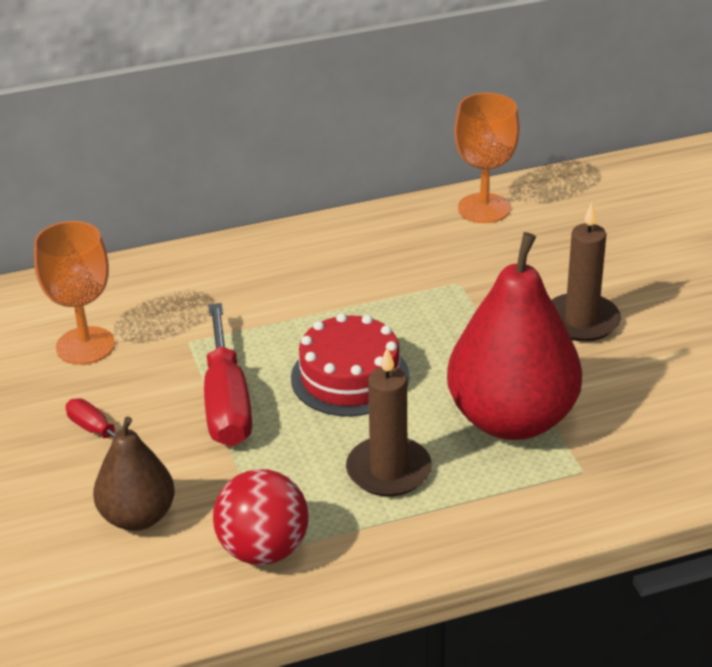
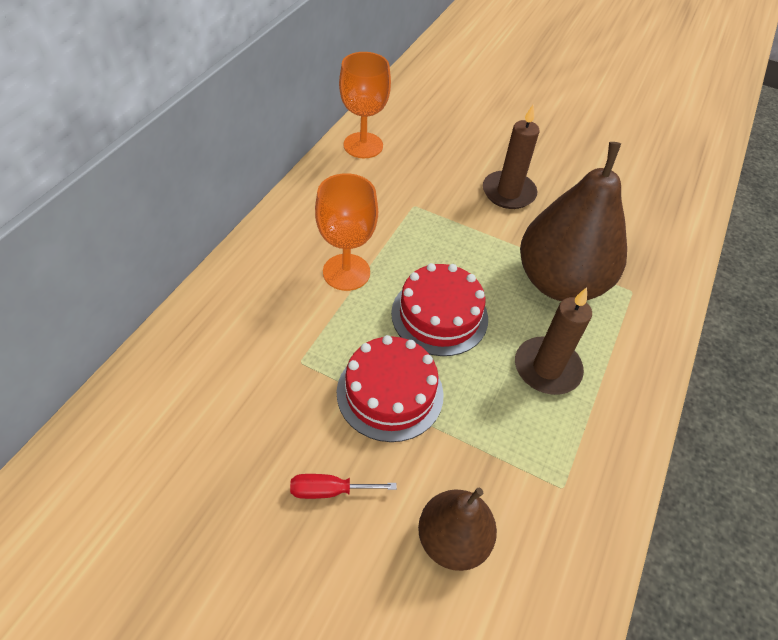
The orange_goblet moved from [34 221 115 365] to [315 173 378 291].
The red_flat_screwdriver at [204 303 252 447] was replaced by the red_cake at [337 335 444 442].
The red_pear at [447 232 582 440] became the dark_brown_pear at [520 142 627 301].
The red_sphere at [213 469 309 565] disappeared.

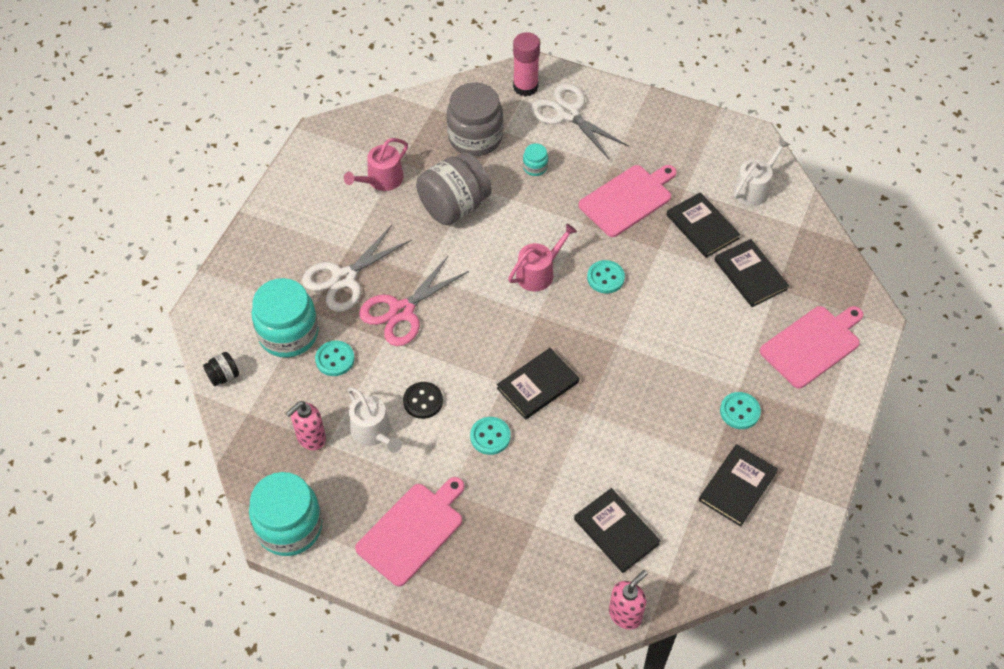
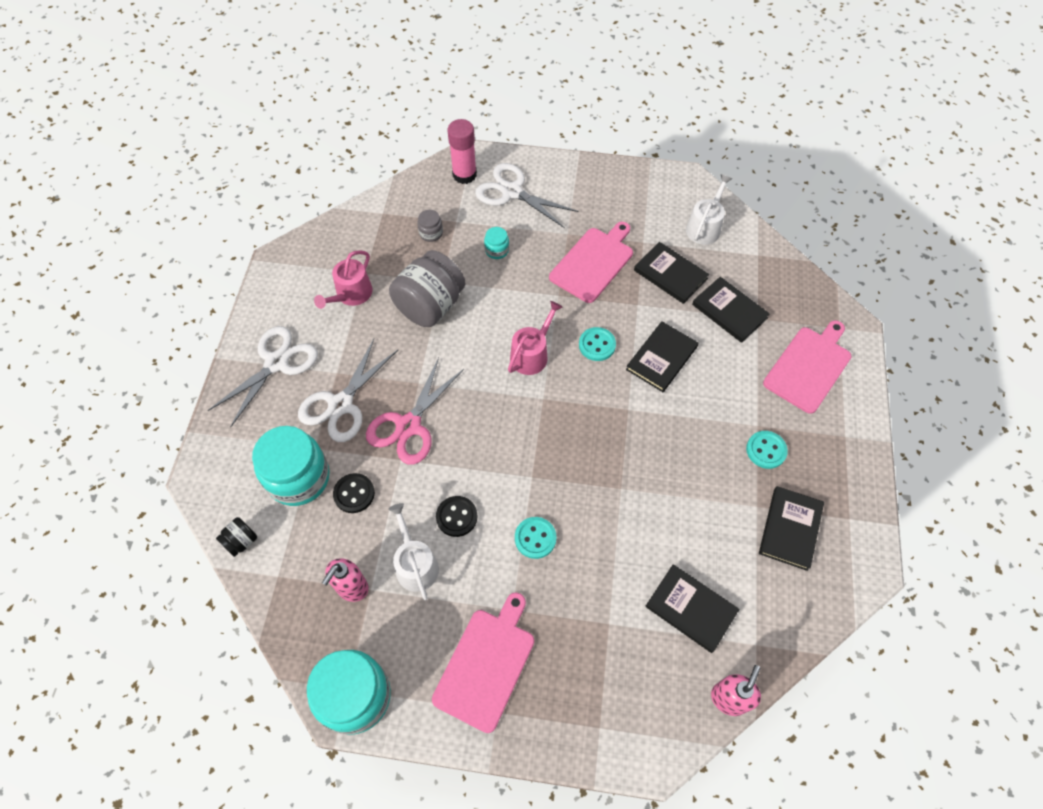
The snow-white_scissors at [208 326 318 428] appeared.
The turquoise_shirt_button at [315 340 355 376] became the black_shirt_button at [333 473 375 513].
The snow-white_sprinkling_can at [347 387 402 453] turned 150 degrees counterclockwise.
The gray_preserve_jar at [447 82 503 156] changed to 0.44 times the size.
The black_book moved from [497 348 579 420] to [626 321 699 392].

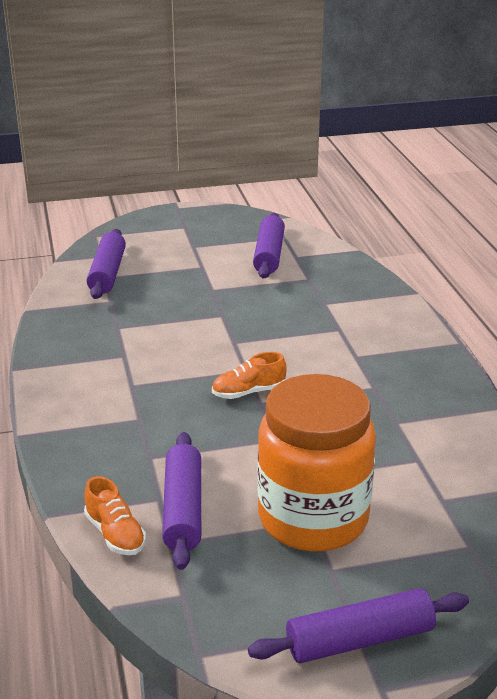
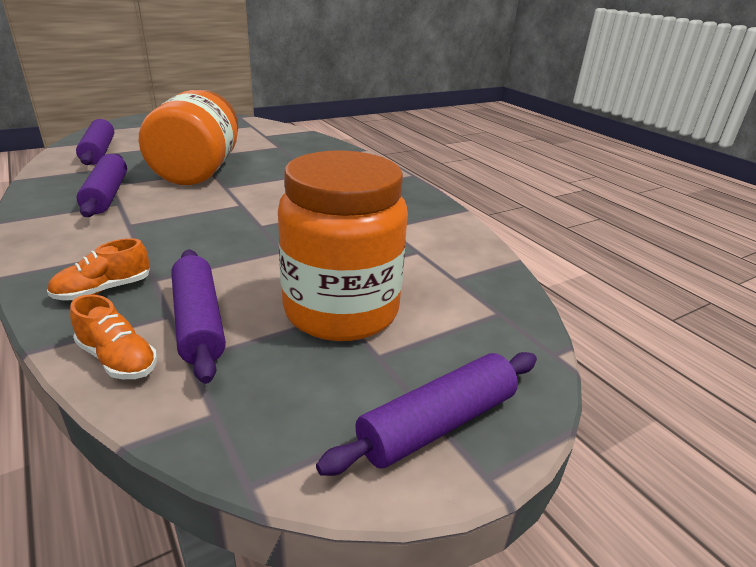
The orange_lace-up_shoe moved from [212 352 287 399] to [47 238 150 300].
The violet_dough_roller moved from [253 213 285 279] to [76 154 127 217].
The orange_preserve_jar at [139 90 238 185] appeared.

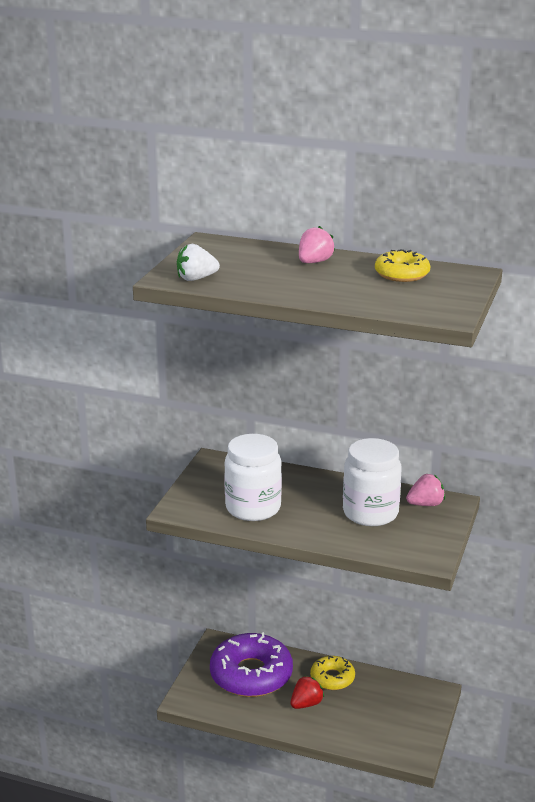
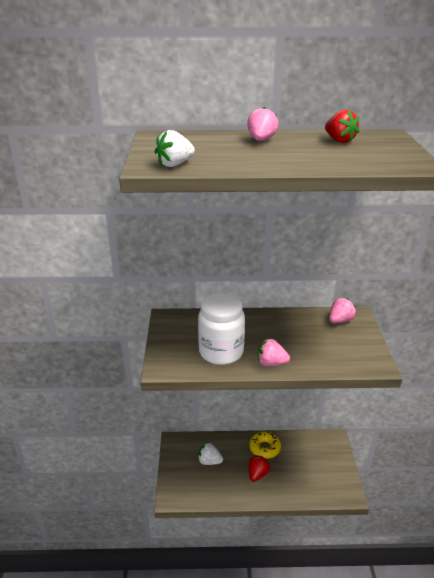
The violet_doughnut at [210 632 293 697] was replaced by the snow-white_toy_strawberry at [198 442 223 465].
The rose-pink_toy_strawberry at [258 339 290 366] appeared.
The golden_doughnut at [375 249 430 282] was replaced by the red_toy_strawberry at [325 110 359 143].
The snow-white_preserve_jar at [343 438 402 526] disappeared.

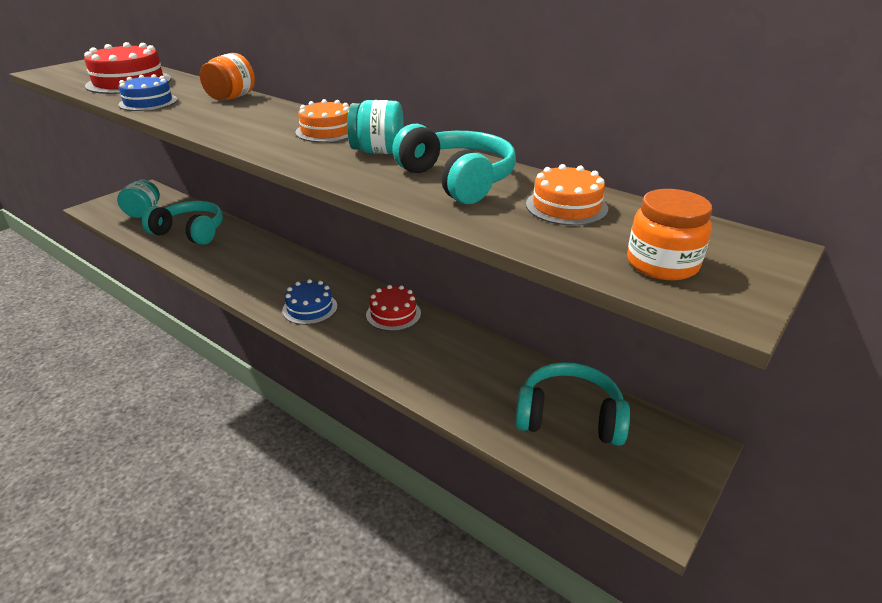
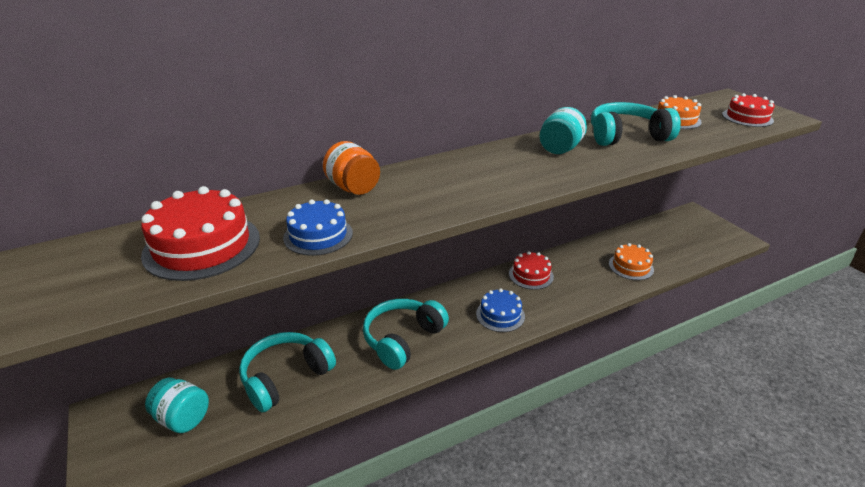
The turquoise_over-ear_headphones moved from [515 362 630 446] to [363 299 449 370].
The orange_cake moved from [295 99 349 142] to [609 243 654 280].
The orange_preserve_jar at [627 189 712 280] was replaced by the red_cake at [722 93 775 127].

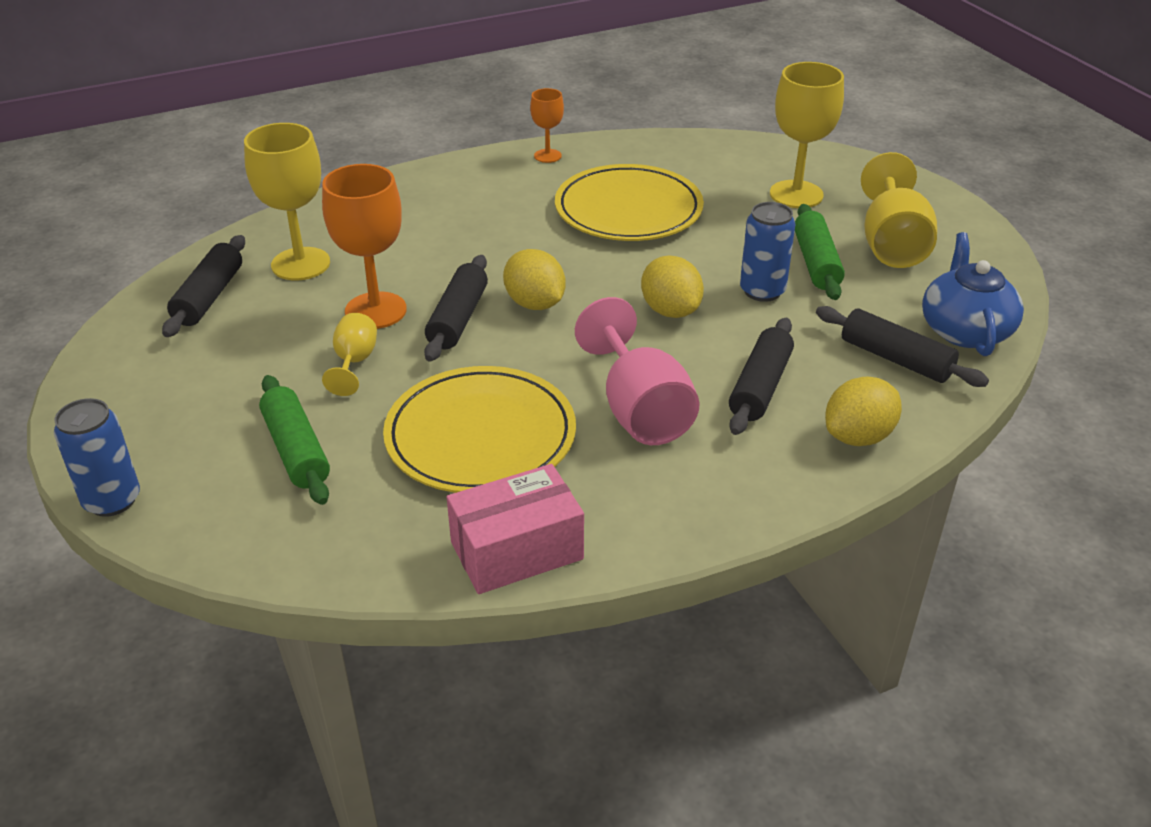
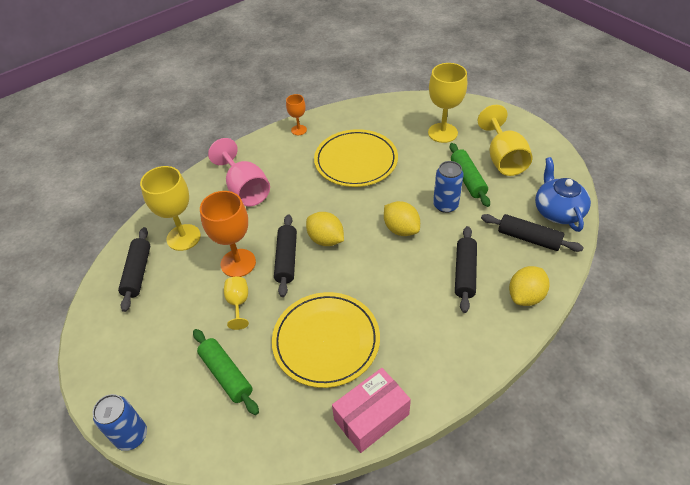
The rose-pink_goblet moved from [575 297 699 445] to [208 138 270 207].

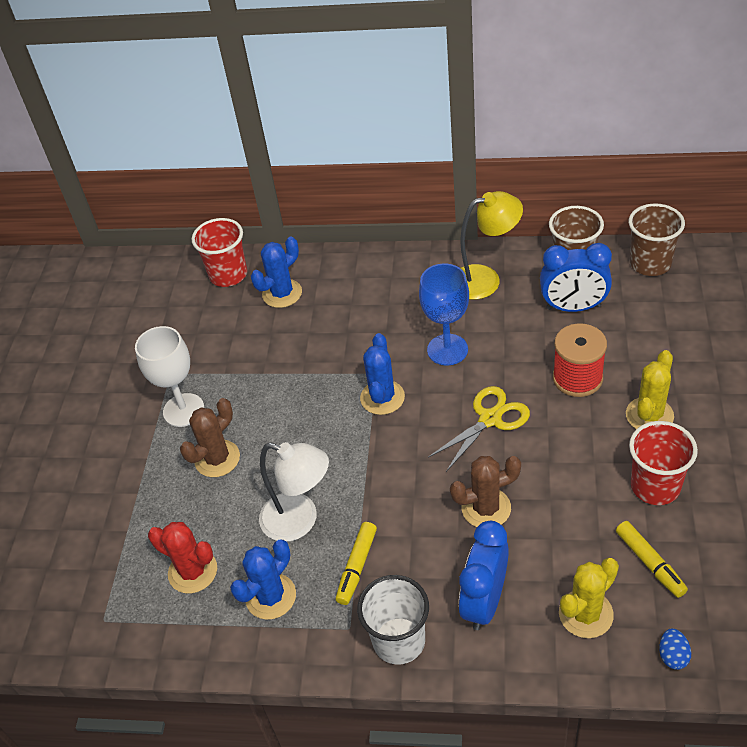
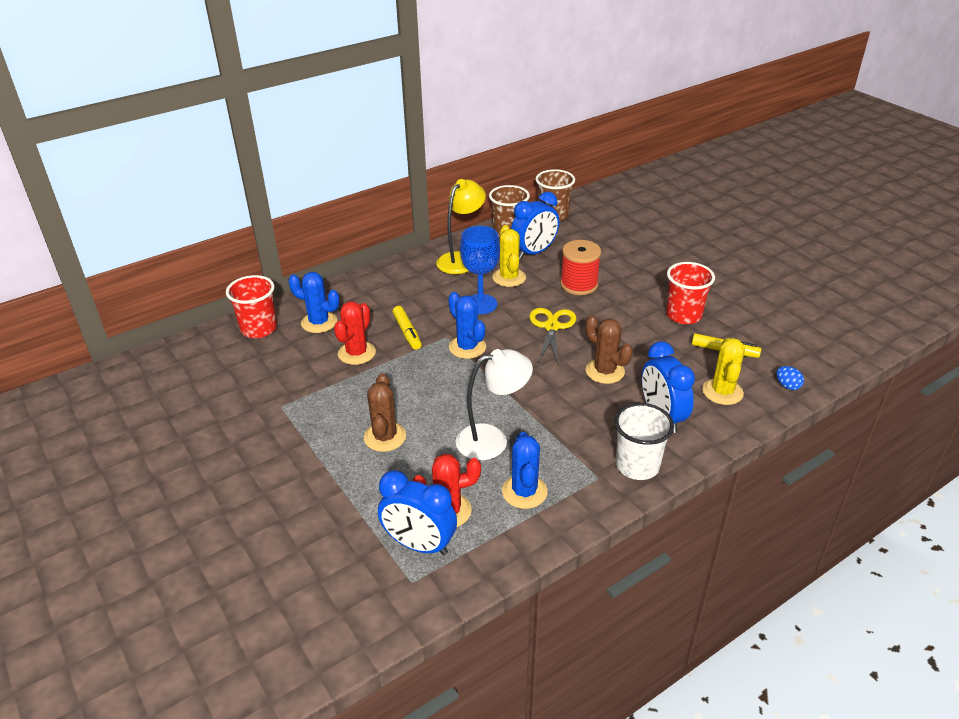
The cobalt_prickly_plant at [251 237 302 308] turned 75 degrees counterclockwise.
The red_prickly_plant at [334 302 376 365] appeared.
The cobalt_clock at [378 470 457 555] appeared.
The golden_felt_pen moved from [336 522 377 605] to [393 306 422 350].
The golden_prickly_plant moved from [626 350 674 429] to [492 225 526 287].
The dark_brown_prickly_plant at [450 456 521 527] turned 75 degrees counterclockwise.
The snow-white_goblet at [135 326 204 427] disappeared.

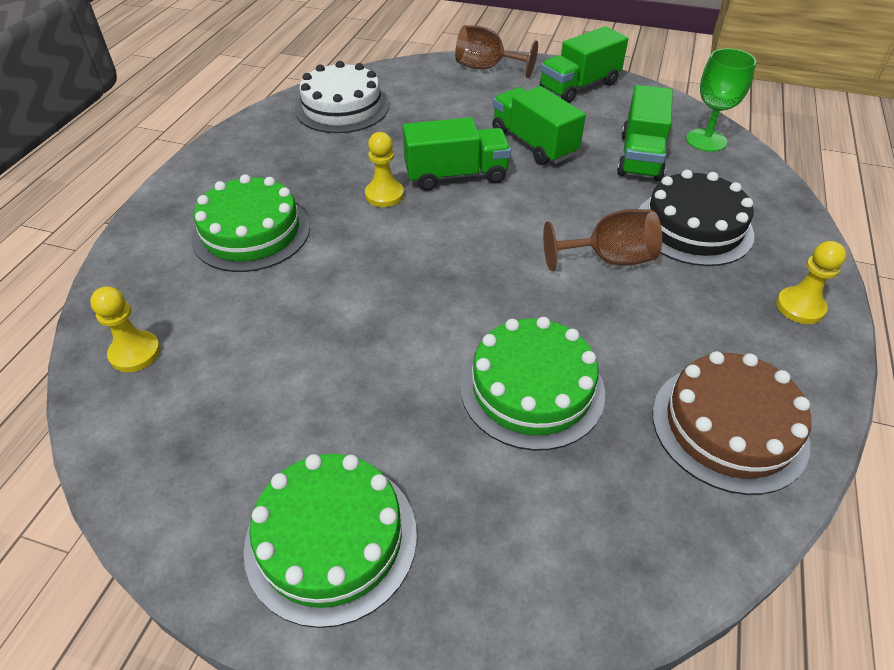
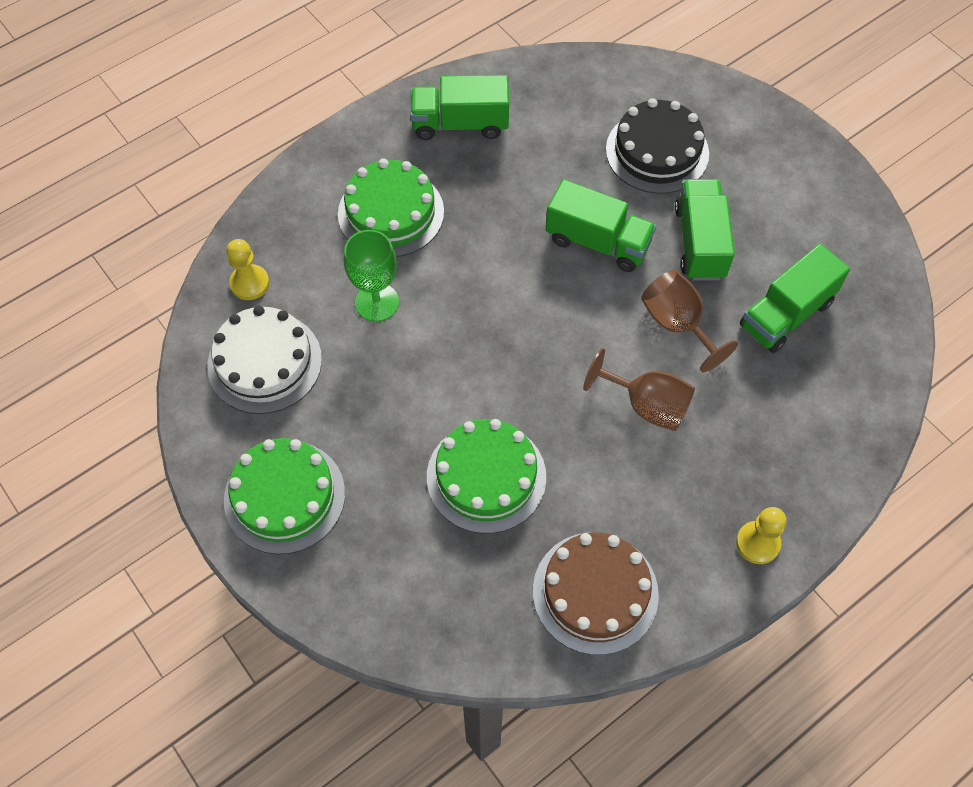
The snow-white_cake moved from [295 61 389 133] to [207 306 322 414].
The emerald_goblet moved from [686 48 756 152] to [344 230 399 322].
The emerald_truck moved from [540 26 628 103] to [410 75 509 140].
The black_cake moved from [639 170 754 266] to [606 98 709 194].
The dark_brown_goblet moved from [455 25 538 78] to [641 270 738 372].
The golden_chess_pawn at [365 132 404 207] disappeared.

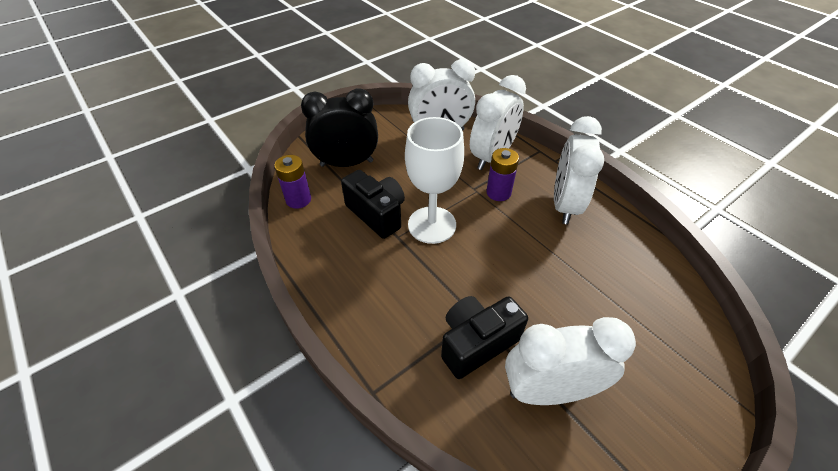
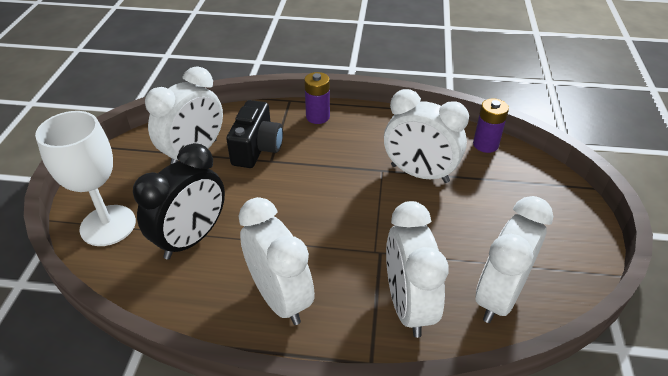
The snow-white_goblet moved from [405 117 464 244] to [35 111 136 246].
The black_clock moved from [301 88 378 167] to [133 143 225 260].
The violet_AA_battery moved from [486 148 519 201] to [304 72 330 124].
The black_camera at [341 170 405 239] was replaced by the snow-white_clock at [384 89 469 183].

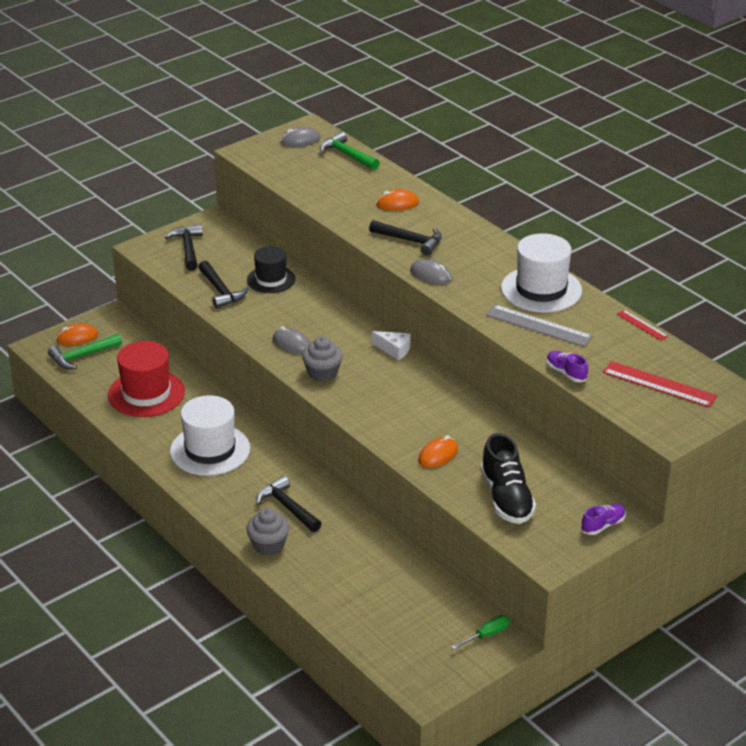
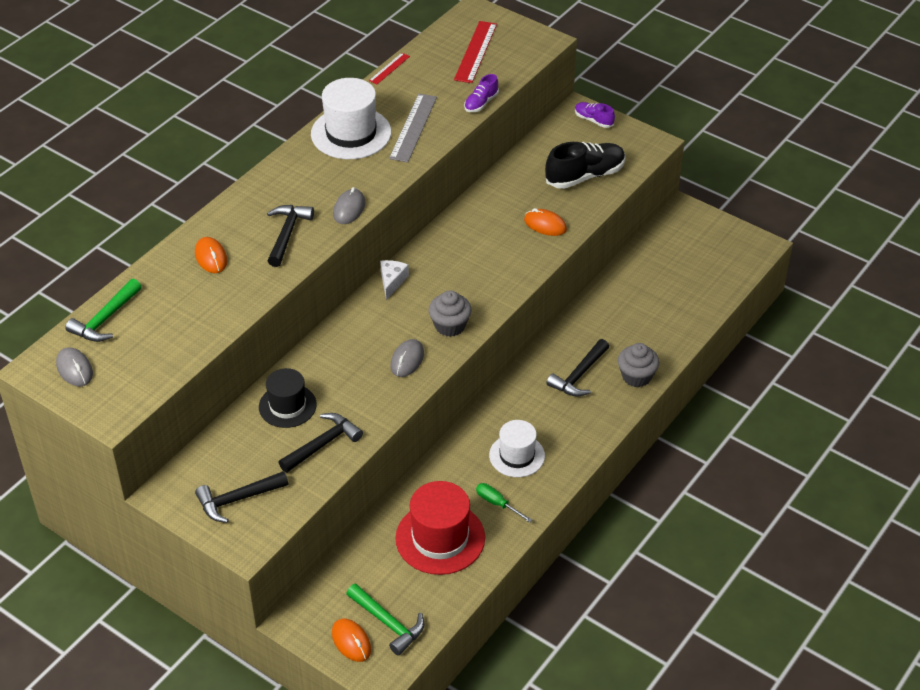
The emerald_flat_screwdriver moved from [451 615 510 649] to [476 483 532 523].
The snow-white_hat at [170 395 250 476] changed to 0.65 times the size.

